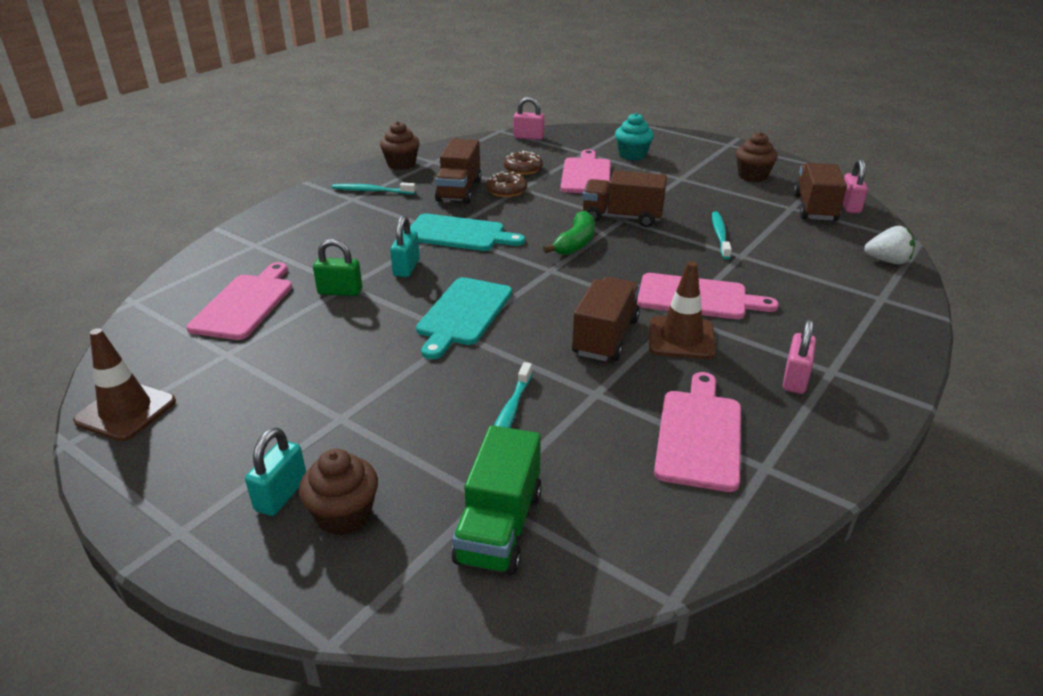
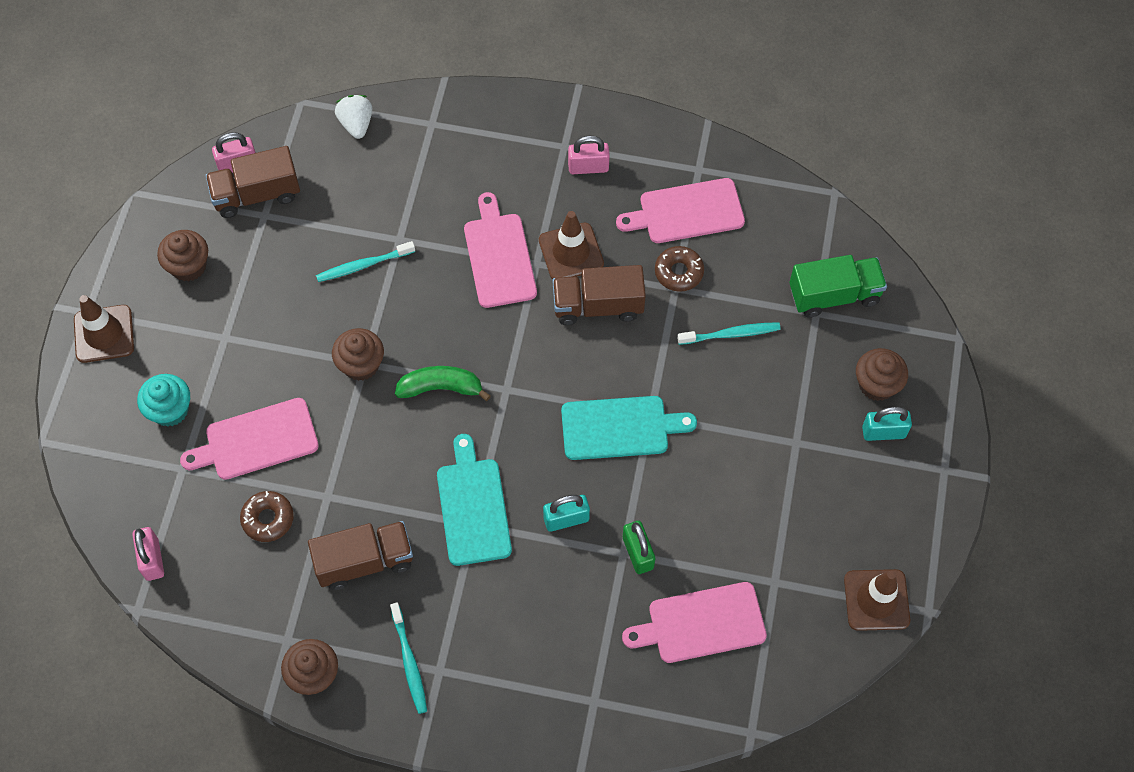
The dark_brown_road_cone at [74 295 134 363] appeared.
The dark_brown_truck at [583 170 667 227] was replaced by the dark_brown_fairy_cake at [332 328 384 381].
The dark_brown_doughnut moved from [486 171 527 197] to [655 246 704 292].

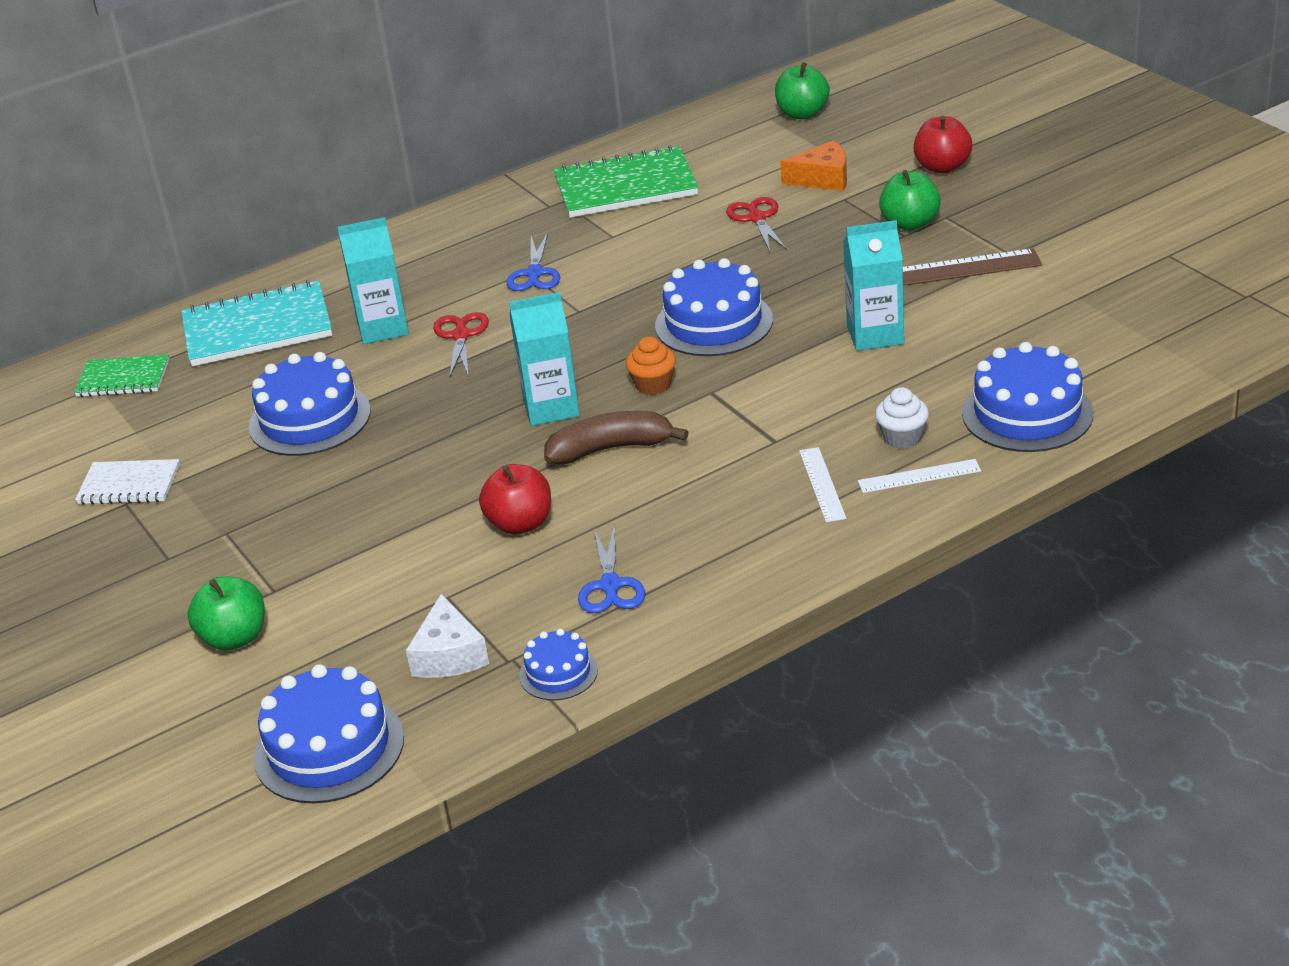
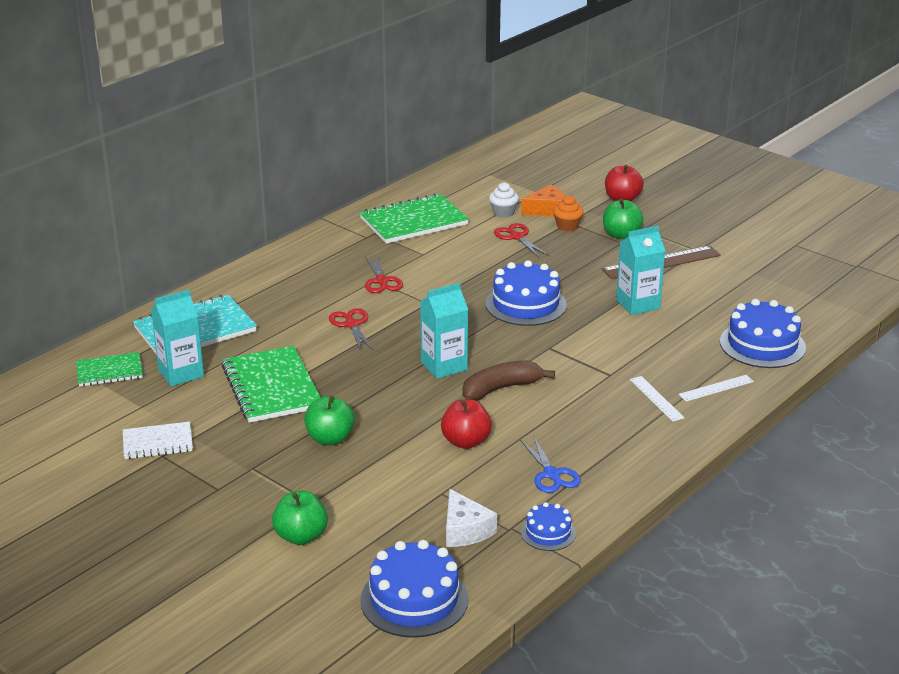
The turquoise_juice_carton moved from [338 217 409 344] to [151 289 204 386].
The cobalt_cake at [248 352 371 456] was replaced by the emerald_notepad at [222 346 321 423].
The emerald_toy_apple moved from [775 62 830 119] to [304 395 355 445].
The cobalt_scissors at [506 232 560 291] became the red_scissors at [365 256 403 293].
The snow-white_fairy_cake moved from [875 387 929 449] to [489 182 519 218].
The orange_fairy_cake moved from [626 337 676 395] to [553 195 584 231].

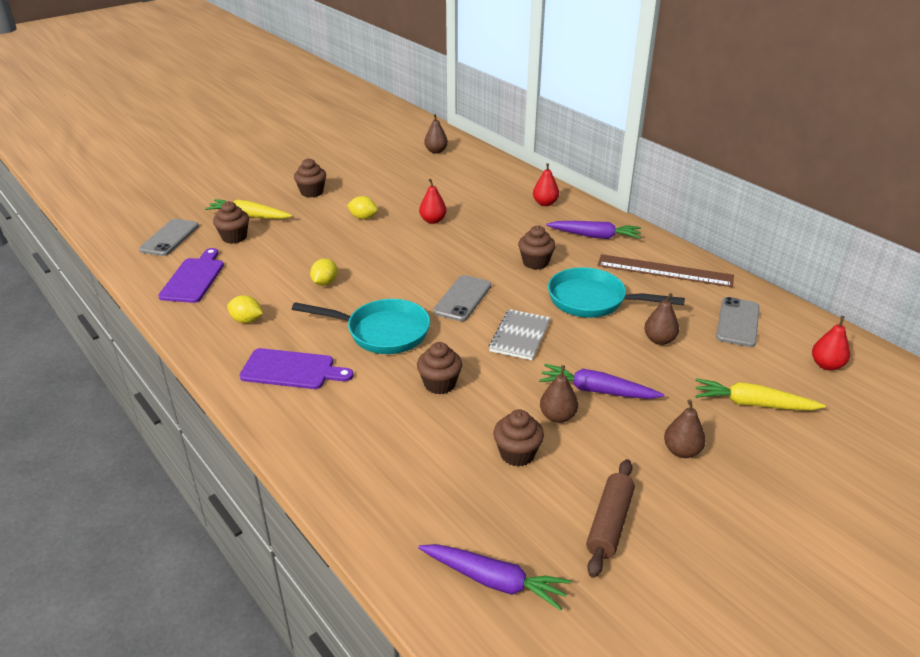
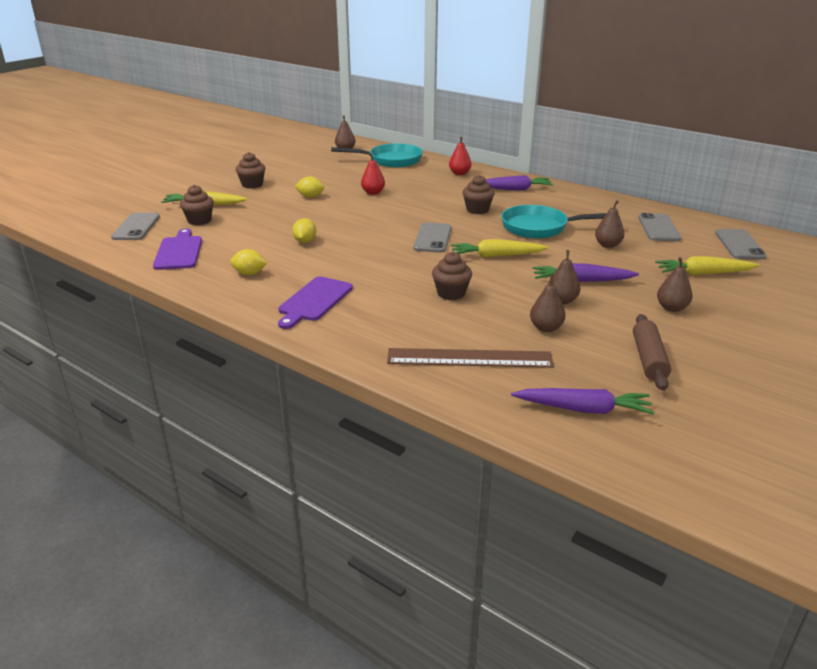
The violet_bread_board at [240 348 354 389] turned 120 degrees clockwise.
The turquoise_frying_pan moved from [292 299 430 354] to [331 143 423 167].
The dark_brown_measuring_stick moved from [597 254 734 287] to [387 348 554 368].
The gray_notepad at [489 309 550 360] was replaced by the golden_toy_carrot at [451 239 549 258].
The dark_brown_fairy_cake at [493 410 544 467] was replaced by the dark_brown_pear at [530 275 566 332].
The red_pear at [812 316 850 371] was replaced by the gray_phone at [715 229 767 259].

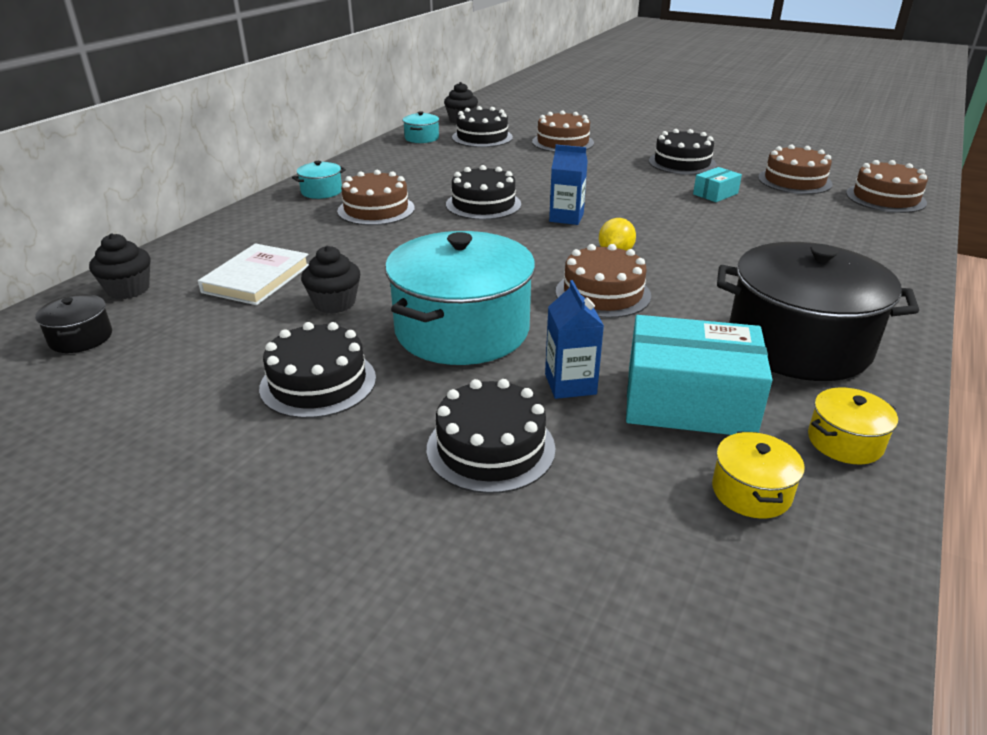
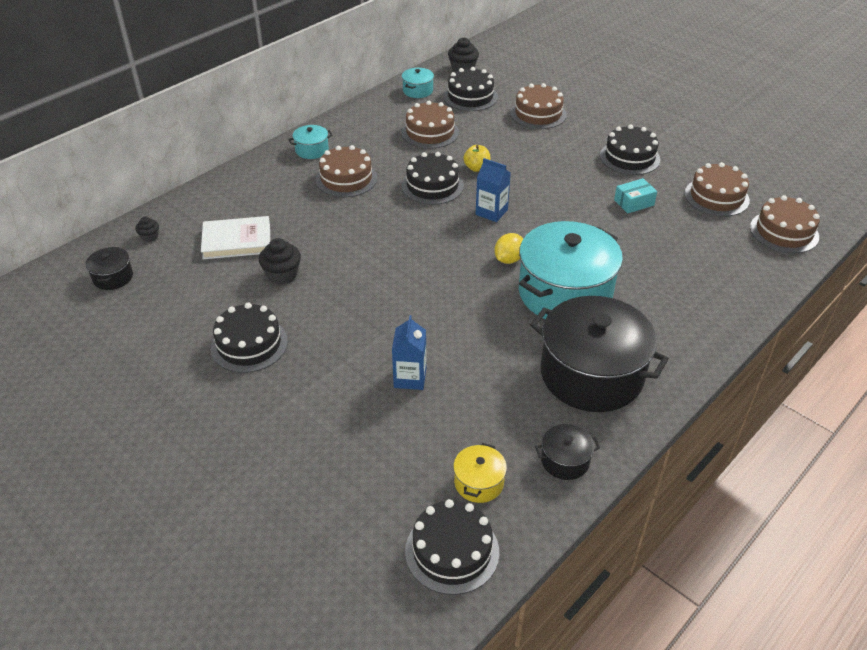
The black_fairy_cake at [89 233 150 299] changed to 0.58 times the size.
The snow-white_book at [198 243 309 305] turned 45 degrees clockwise.
The dark_brown_cake moved from [556 244 651 318] to [401 101 459 149].
The black_cake moved from [427 379 556 494] to [405 499 499 595].
The golden_toy_apple at [463 145 490 172] appeared.
The turquoise_pot moved from [385 231 535 365] to [519 221 623 319].
The golden_pot at [808 387 898 464] became the black_pot at [535 424 600 480].
The turquoise_box at [626 315 772 435] disappeared.

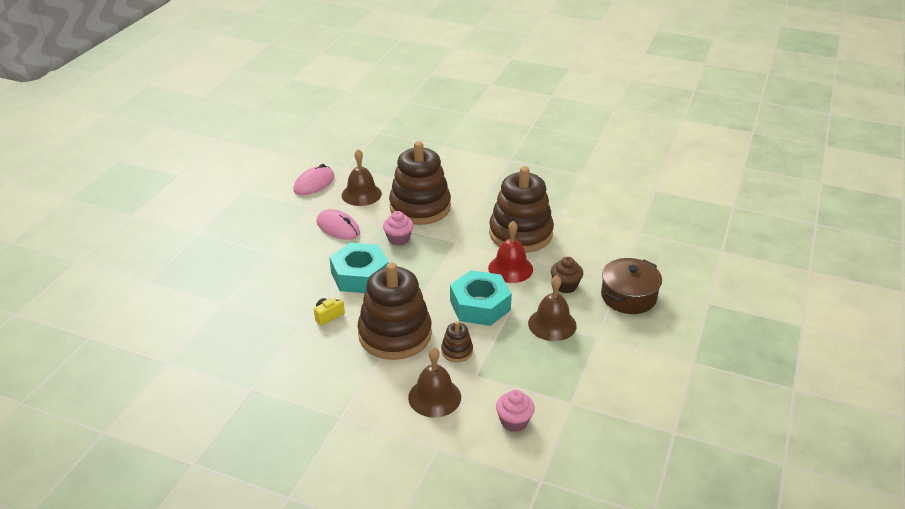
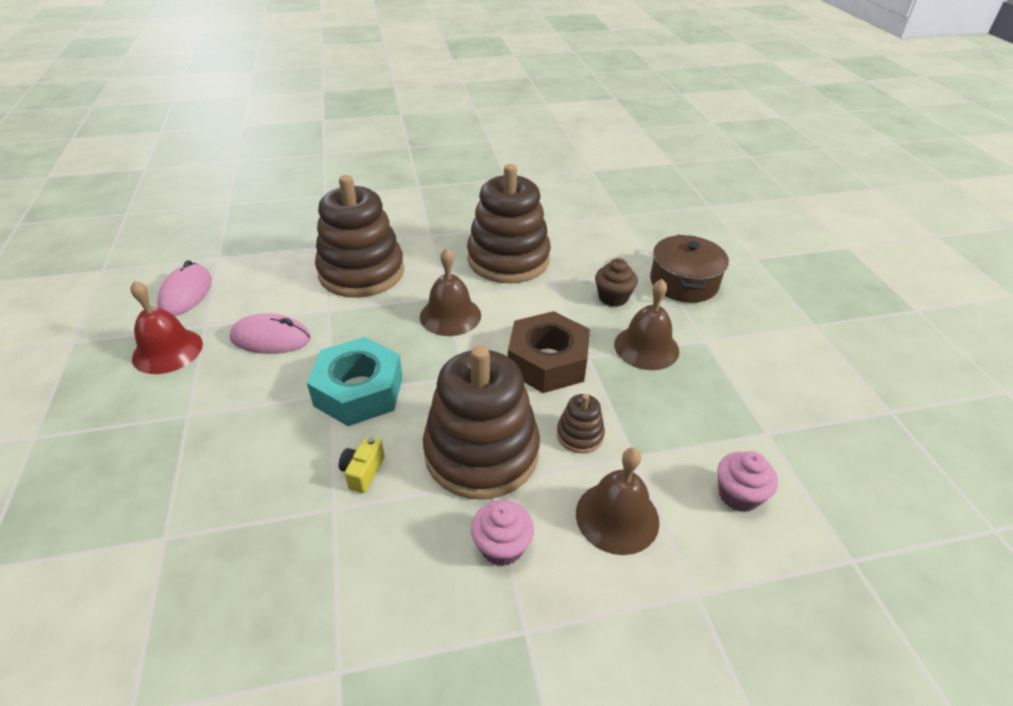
The red_bell moved from [488 221 533 283] to [131 281 203 374].
The dark_brown_bell moved from [342 149 382 206] to [420 248 481 336].
The rose-pink_fairy_cake moved from [383 211 413 246] to [471 500 534 566].
The turquoise_hex_nut at [450 270 512 326] became the dark_brown_hex_nut at [508 311 590 393].

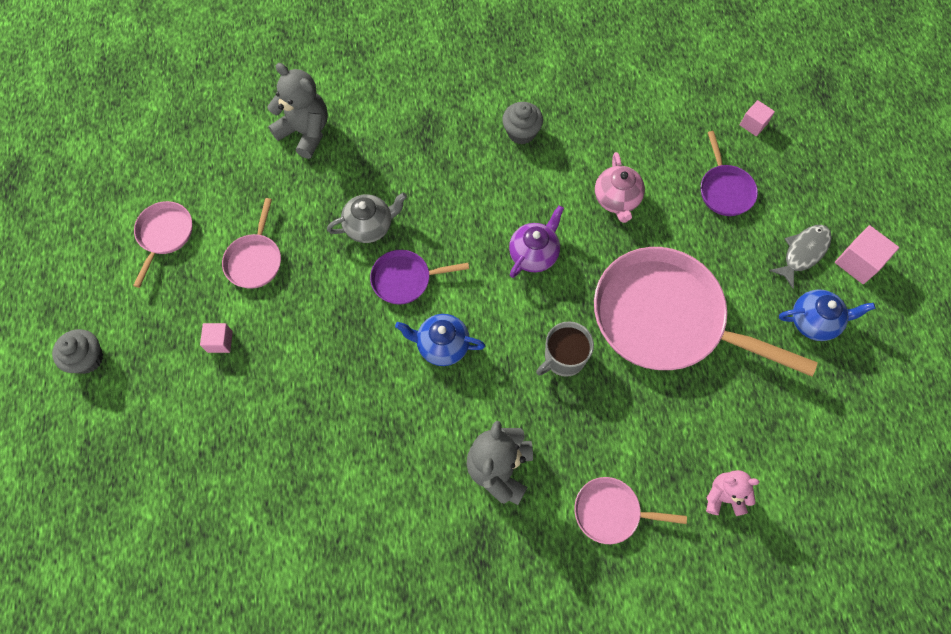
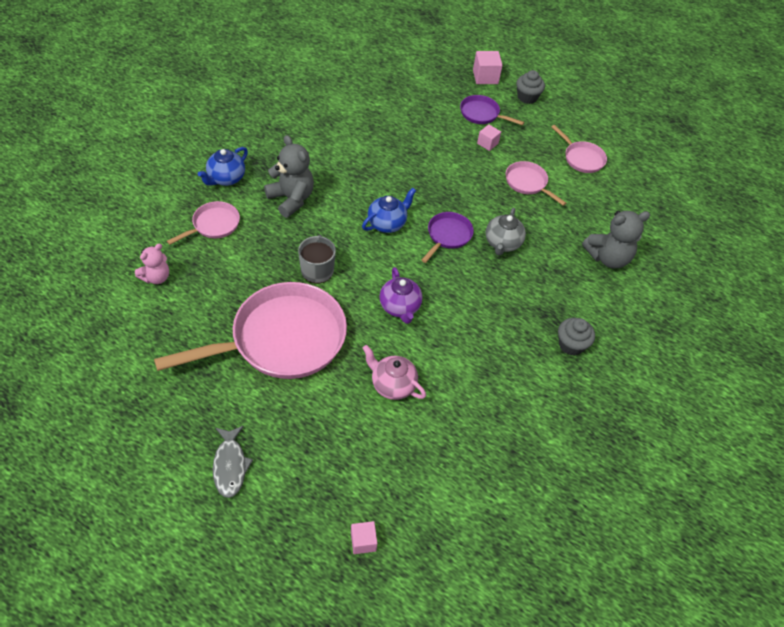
The cobalt_teapot moved from [779 289 876 341] to [198 147 248 186].
The violet_frying_pan moved from [701 131 758 216] to [460 95 524 126].
The rose-pink_solid_cube moved from [835 225 899 284] to [473 51 503 84].
The gray_fairy_cake moved from [502 102 543 144] to [558 318 595 355].

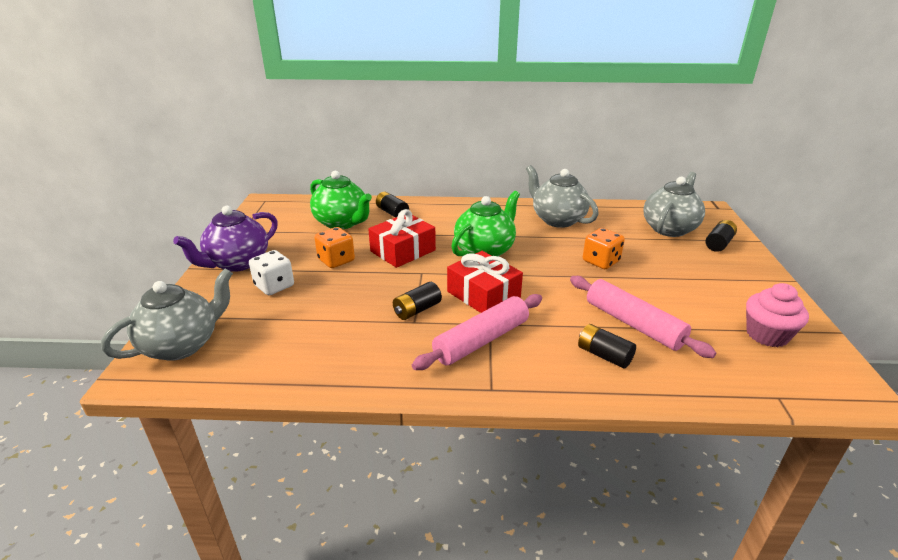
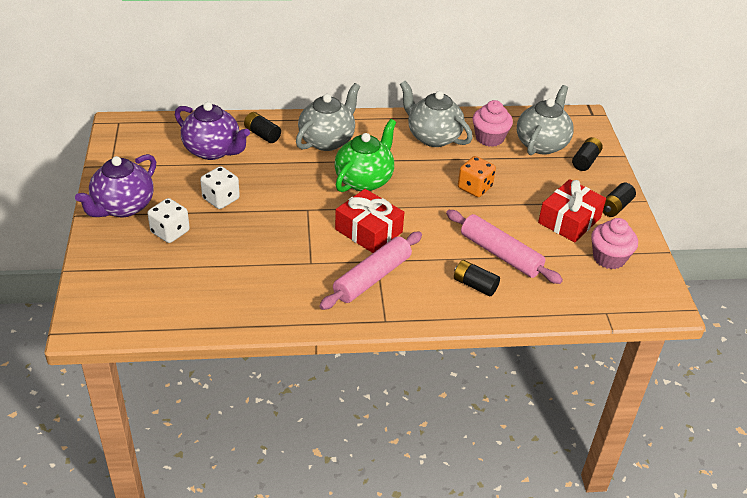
The emerald_teapot at [310 171 372 229] became the violet_teapot at [175 102 250 160].
The orange_die at [314 227 355 268] became the snow-white_die at [200 166 240 209].
The gray_teapot moved from [101 268 233 361] to [296 83 360 151].
The rose-pink_fairy_cake at [473 100 513 147] appeared.
The red_wrapped_gift moved from [368 209 436 268] to [538 179 606 242].
The black_AA_battery moved from [393 282 442 320] to [602 183 636 217].

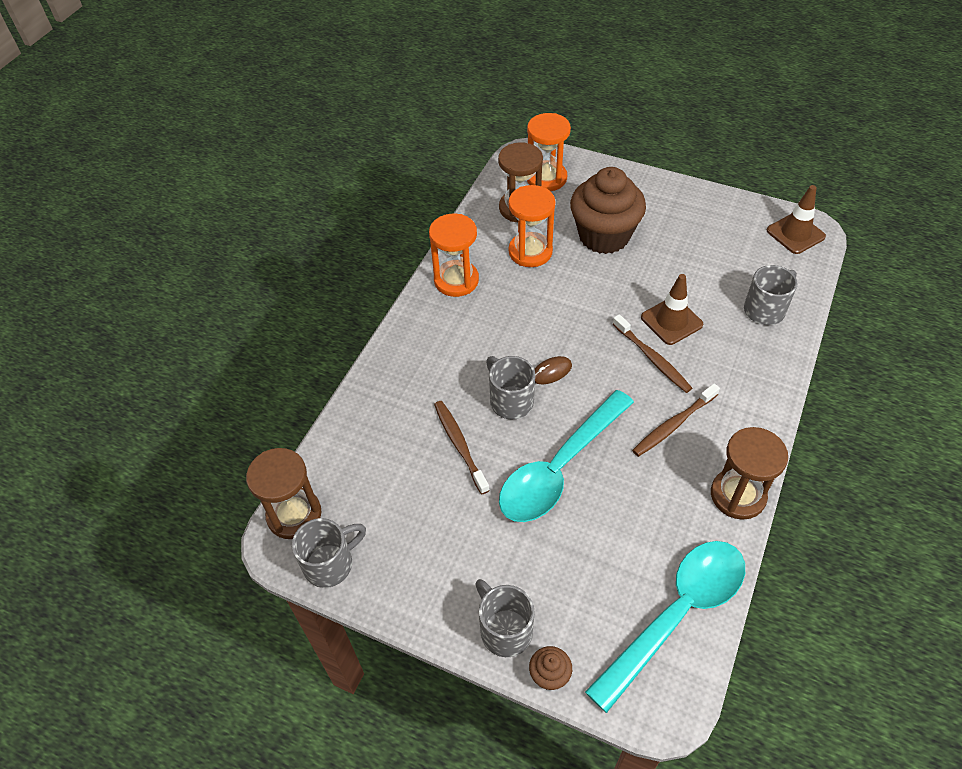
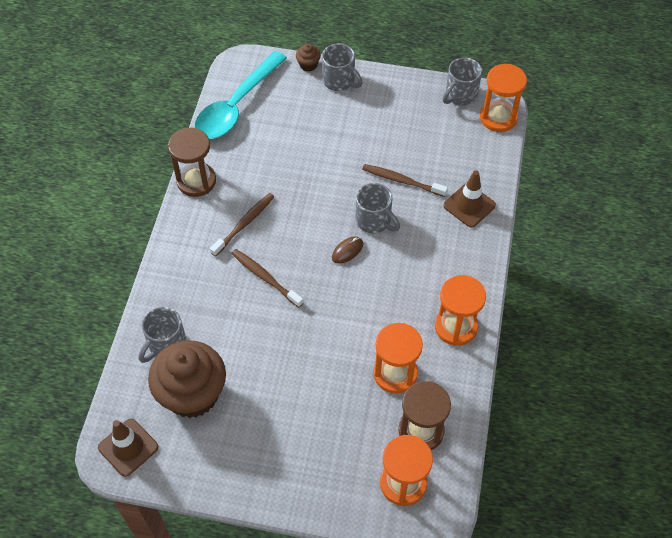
The dark_brown_fairy_cake moved from [570 167 646 254] to [148 340 226 418].
The dark_brown_toothbrush at [434 401 490 494] turned 150 degrees clockwise.
The dark_brown_road_cone moved from [641 274 703 345] to [443 170 496 228].
The dark_brown_sand_timer at [246 448 321 539] became the orange_sand_timer at [480 64 527 132].
The turquoise_spoon at [499 390 634 522] disappeared.

